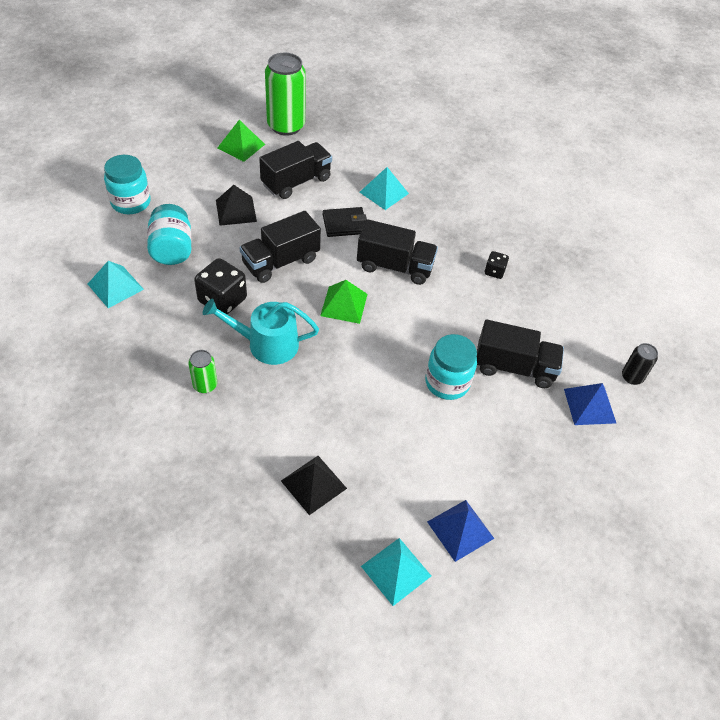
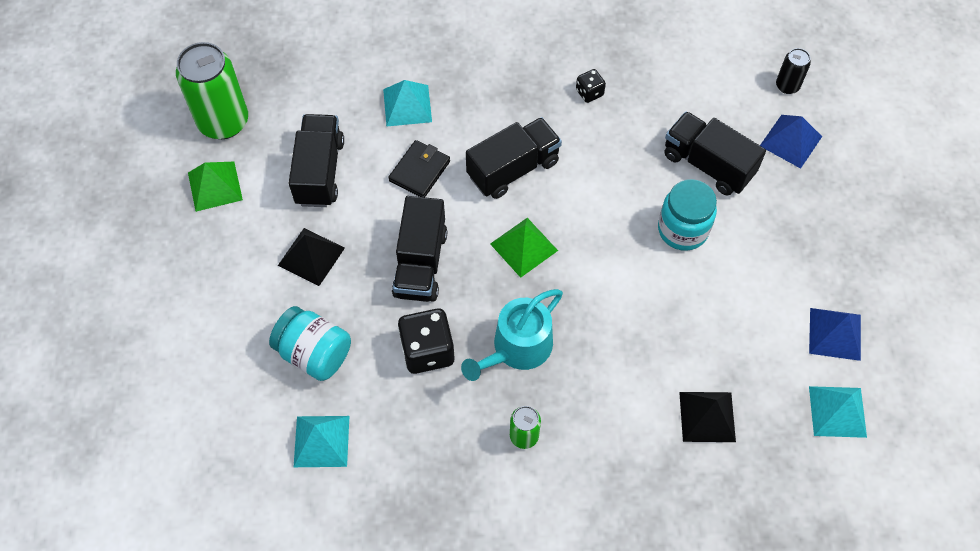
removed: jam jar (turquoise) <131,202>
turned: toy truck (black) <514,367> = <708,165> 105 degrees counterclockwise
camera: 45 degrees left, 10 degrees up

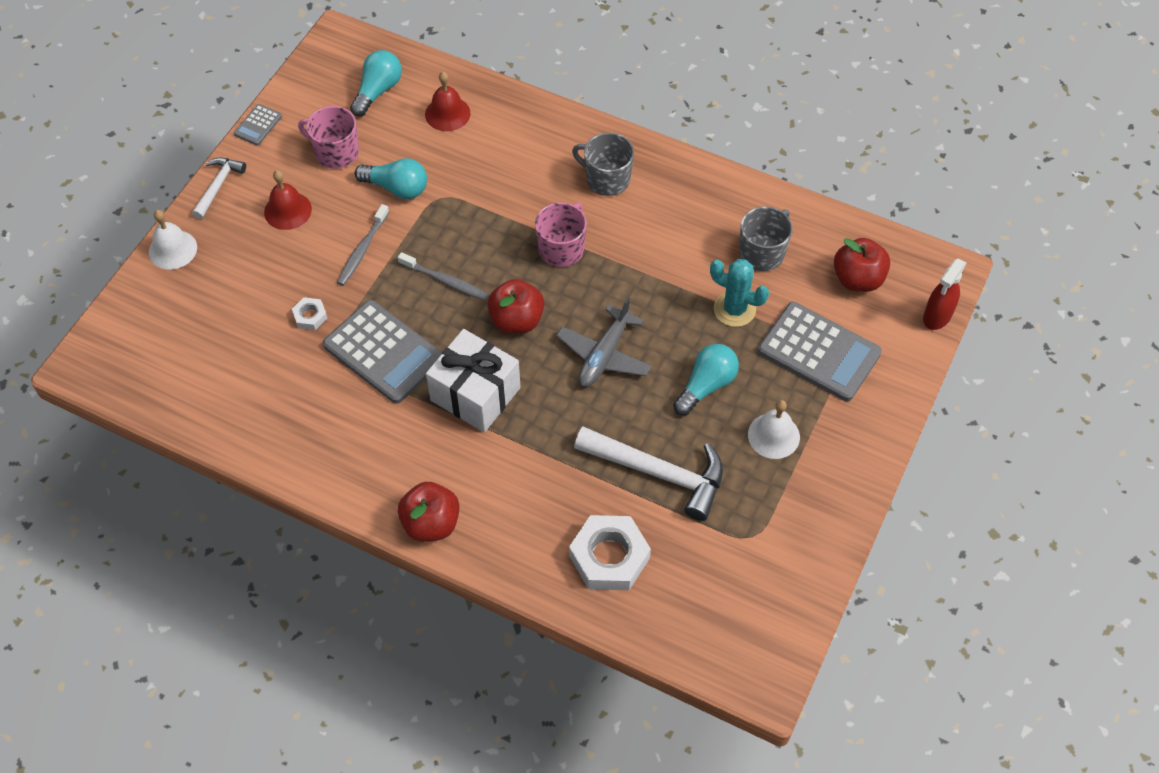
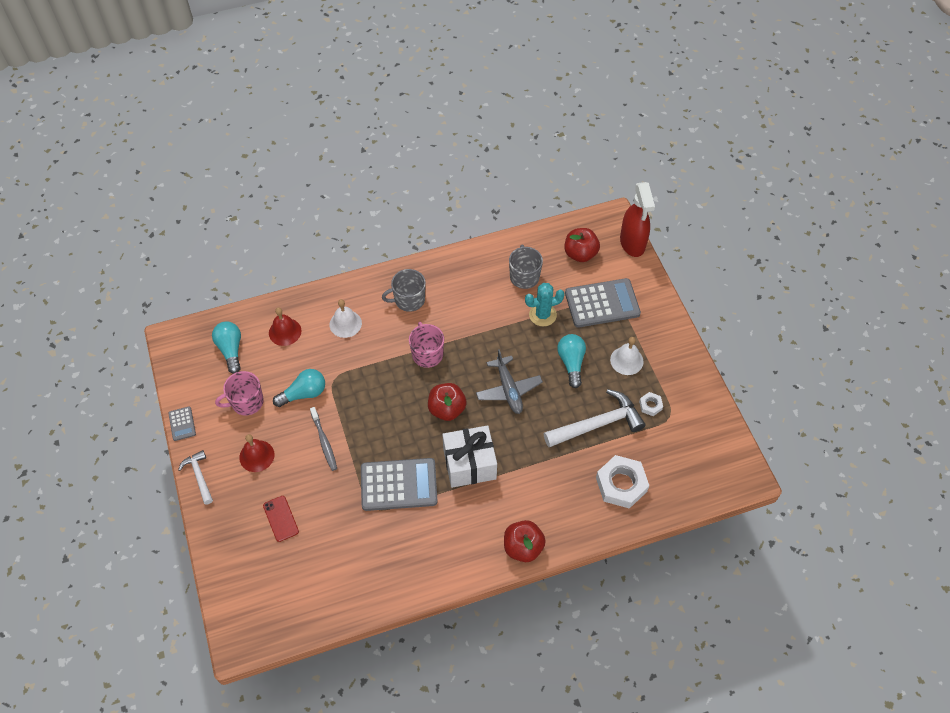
removed: tooth brush (gray) <445,281>
added: smartphone (crimson) <281,518>
moved: bell (snow-white) <173,249> to <345,323>; nut (snow-white) <310,316> to <650,405>
resized: spray bottle (crimson) <937,316> = <632,243> x1.54
camera: 45 degrees left, 0 degrees up

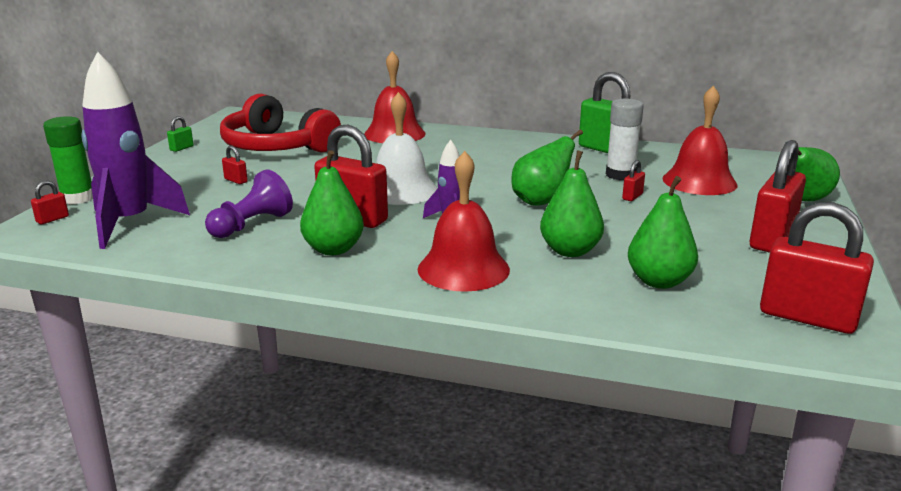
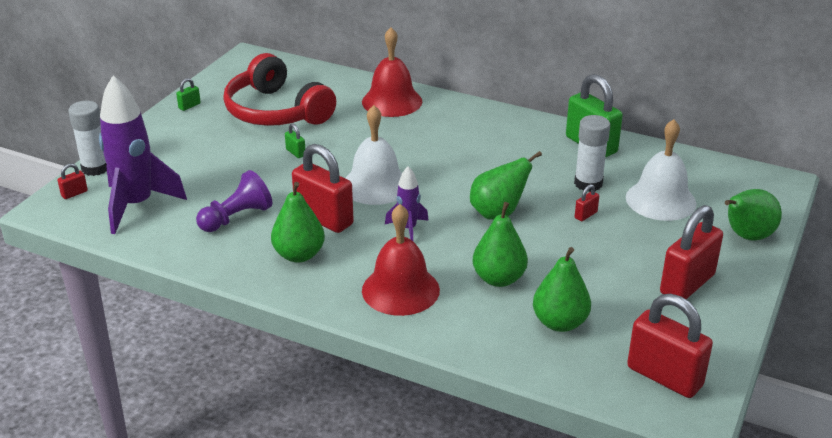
removed: padlock (crimson) <236,180>
added: padlock (green) <295,152>
recoloured: glue stick (green) <78,198> to glue stick (snow-white) <95,168>; bell (crimson) <699,181> to bell (snow-white) <660,200>
camera: 10 degrees right, 10 degrees up

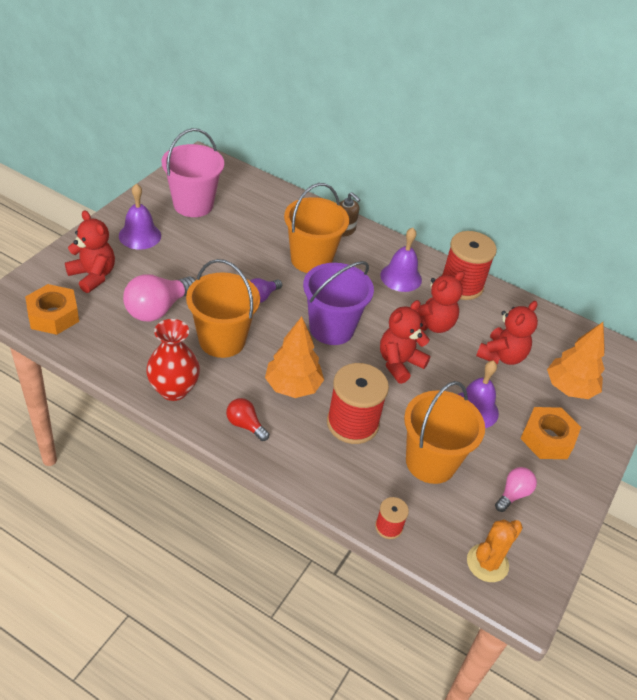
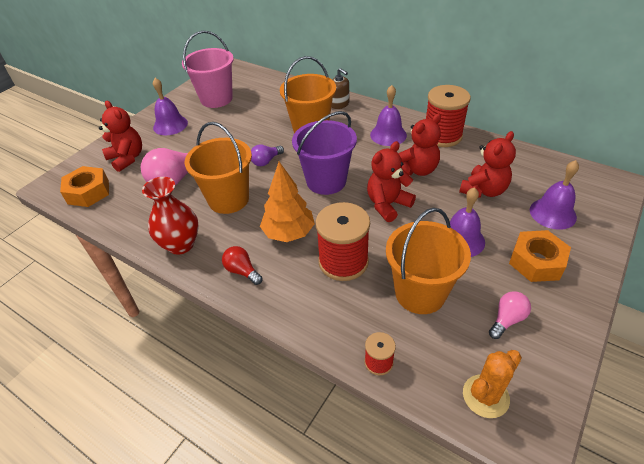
replaced: tree (orange) <569,388> to bell (purple) <552,213>
camera: 10 degrees right, 0 degrees up

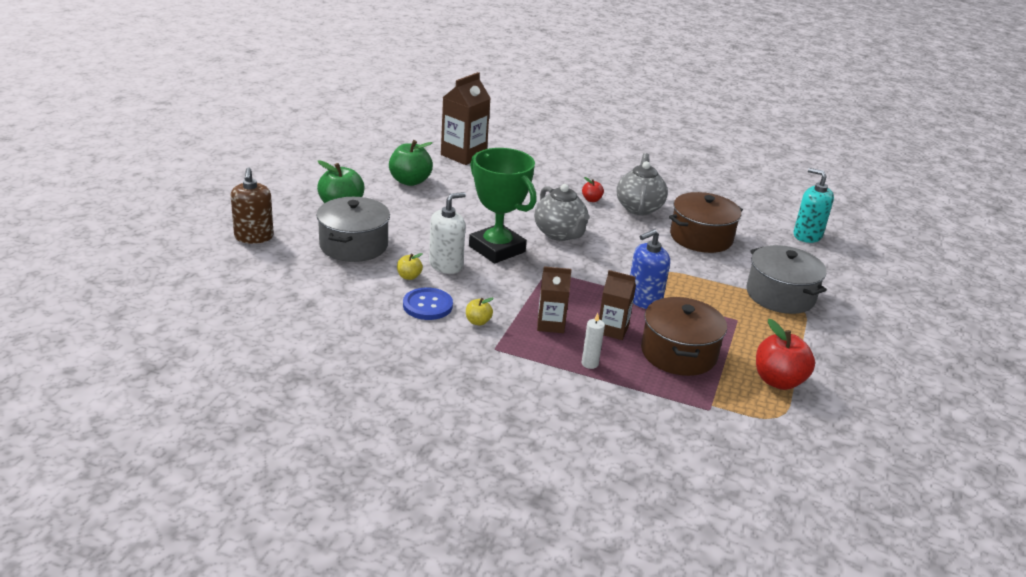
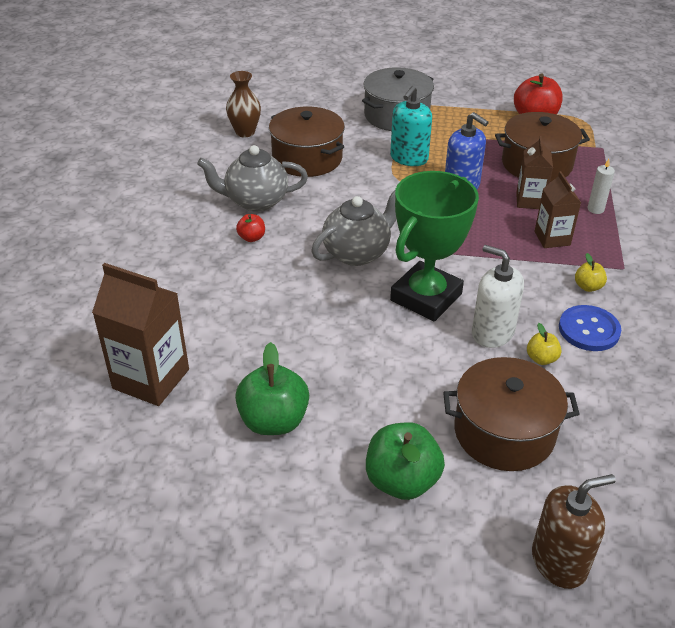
added: vase (brown) <245,132>
moved: soap dispenser (turquoise) <807,235> to <409,158>
recoloured: pot (gray) <353,245> to pot (brown) <504,432>
camera: 100 degrees left, 10 degrees up

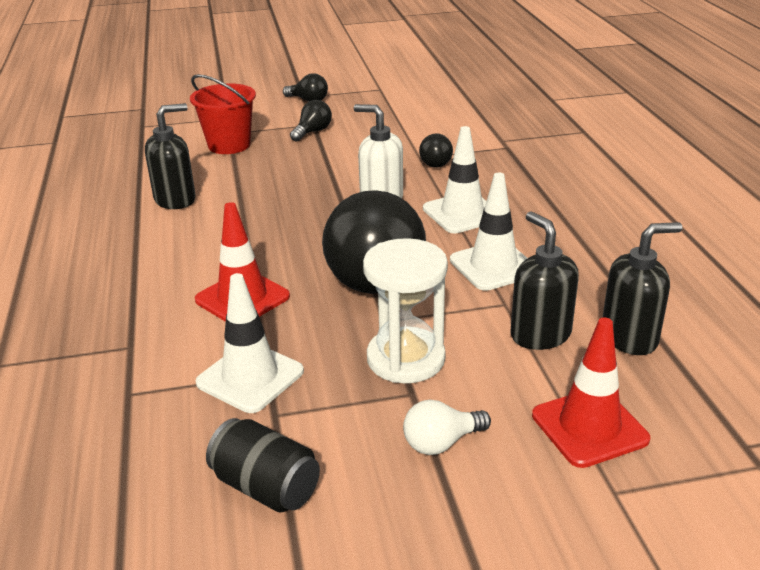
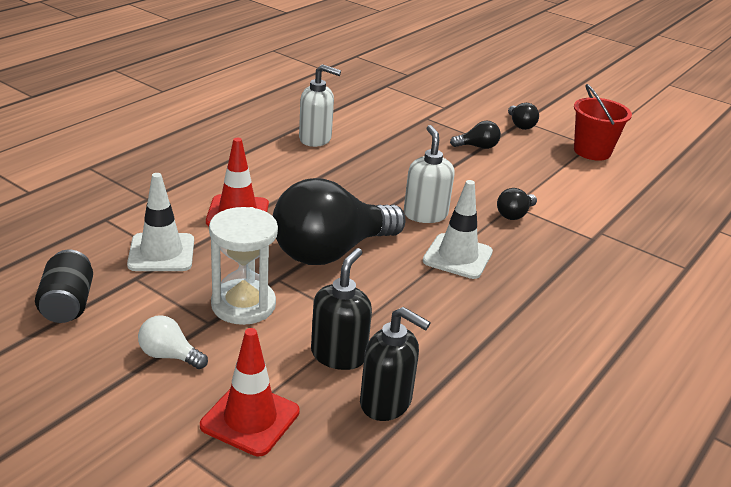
removed: traffic cone (snow-white) <493,266>
moved: bucket (crimson) <229,145> to <592,151>
recoloured: soap dispenser (black) <175,200> to soap dispenser (snow-white) <315,139>
camera: 45 degrees right, 0 degrees up

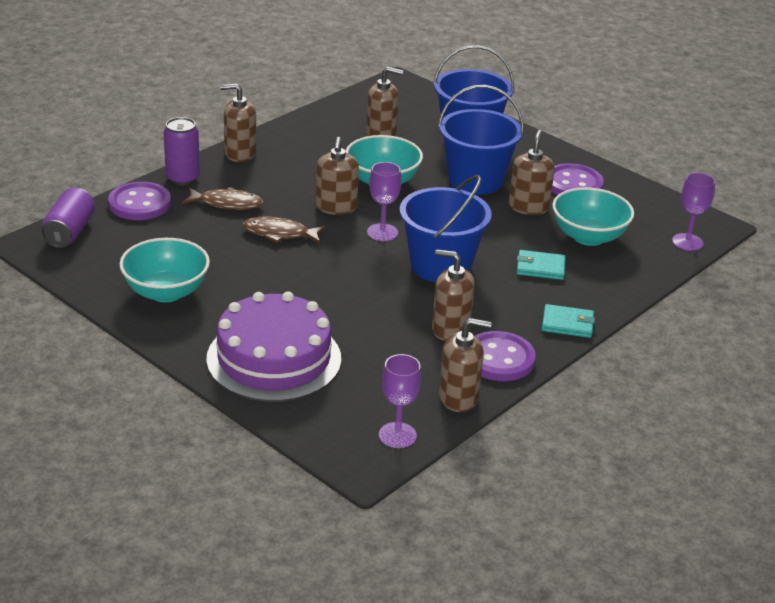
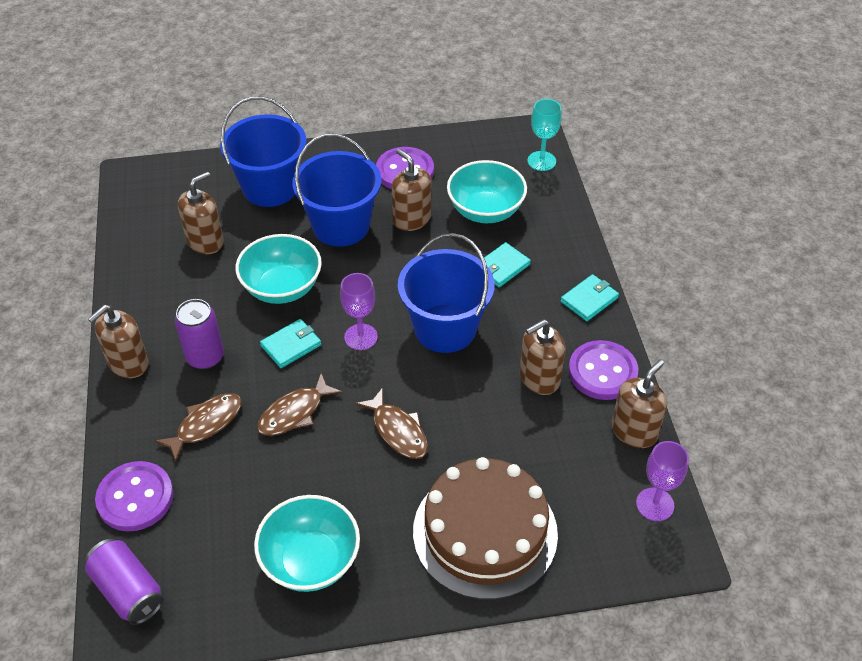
added: toy fish (brown) <397,431>
moved: soda can (purple) <183,178> to <205,357>
replaced: soap dispenser (brown) <336,207> to wallet (turquoise) <291,345>
recoloured: gateau (purple) <274,358> to gateau (brown) <485,532>; wine glass (purple) <687,242> to wine glass (turquoise) <541,161>
camera: 50 degrees left, 15 degrees up

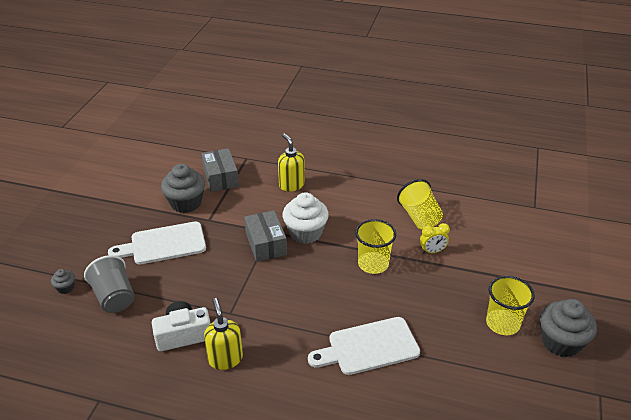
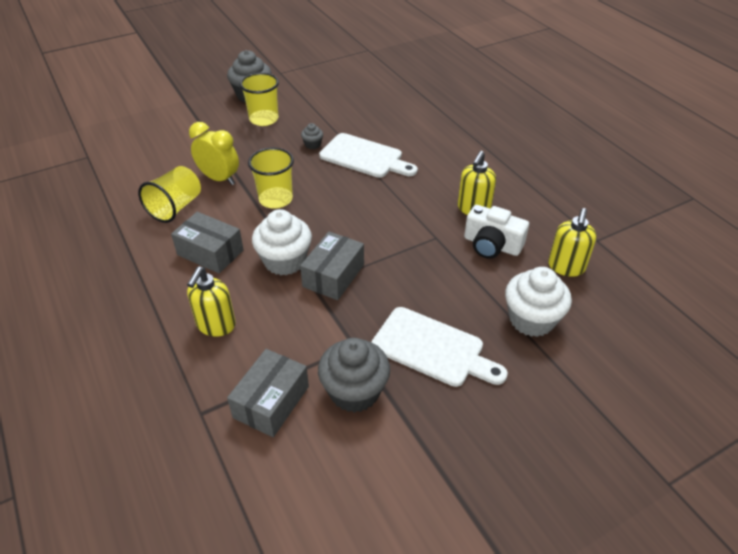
added: package (gray) <210,252>; soap dispenser (golden) <566,267>
moved: cupcake (gray) <65,288> to <312,144>
replaced: tumbler (gray) <114,297> to cupcake (snow-white) <531,319>
resized: clock (golden) <432,251> = <219,179> x1.60
camera: 135 degrees left, 5 degrees up

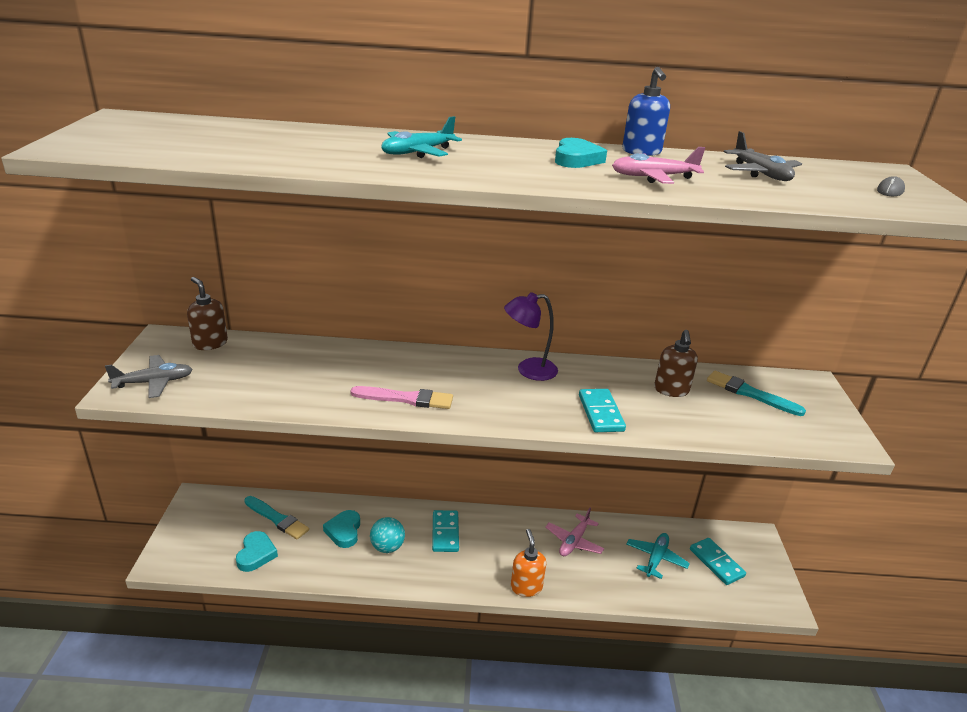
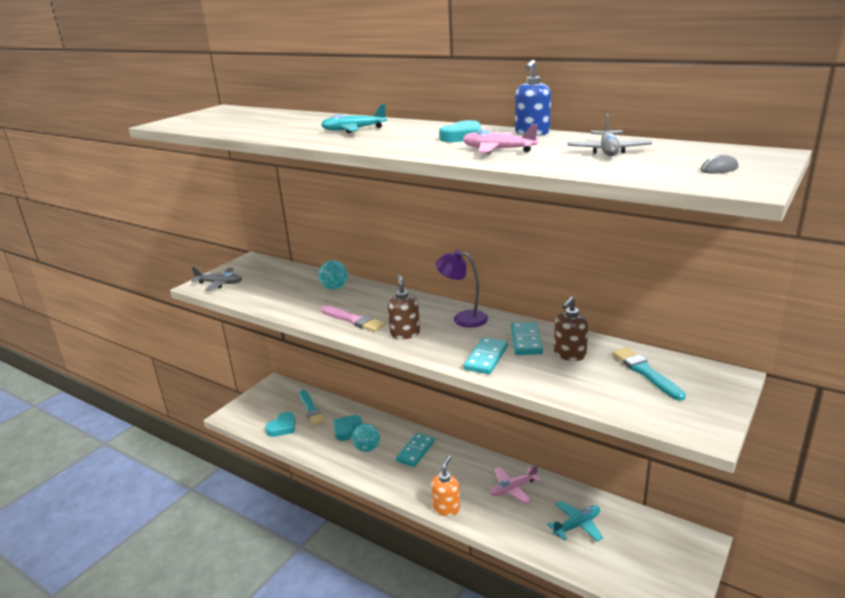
added: sphere (turquoise) <334,288>
moved: soap dispenser (brown) <210,343> to <405,333>; domino piece (turquoise) <716,563> to <526,341>
camera: 35 degrees right, 5 degrees down

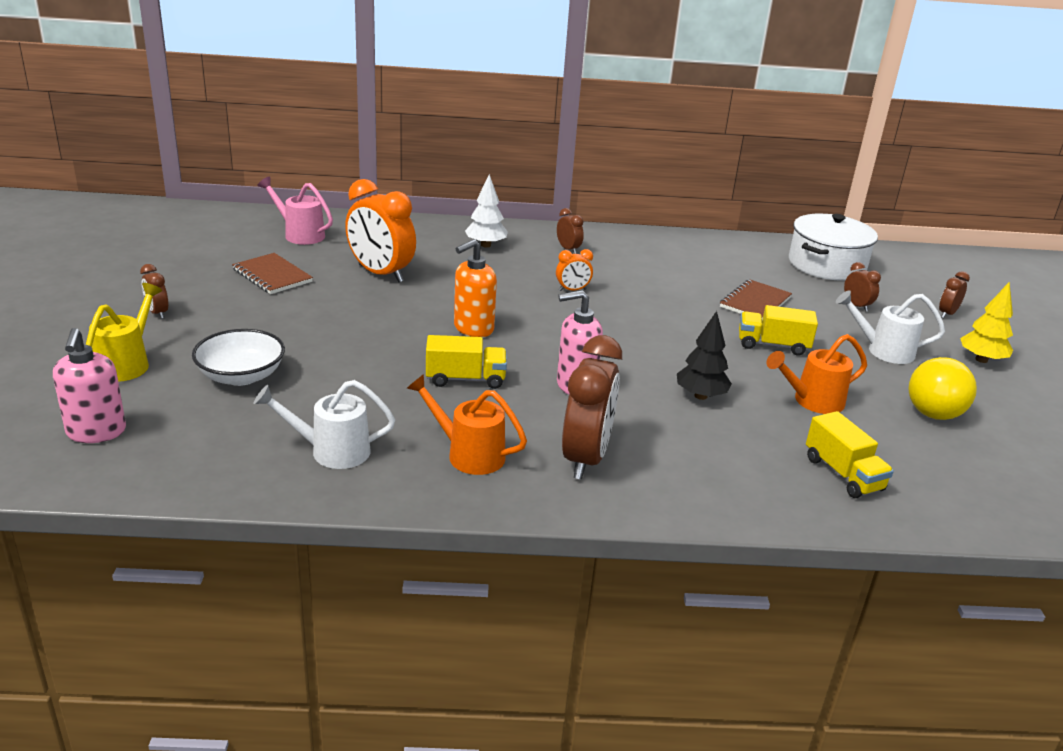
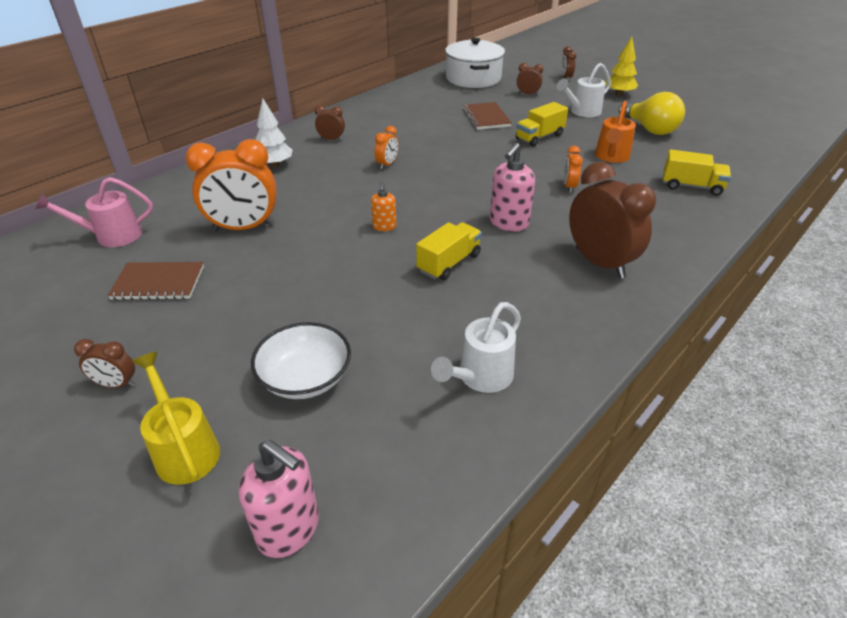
removed: watering can (orange) <468,454>
replaced: tree (black) <700,396> to clock (orange) <569,187>
resized: soap dispenser (orange) <473,328> = <384,226> x0.58
camera: 45 degrees left, 10 degrees up

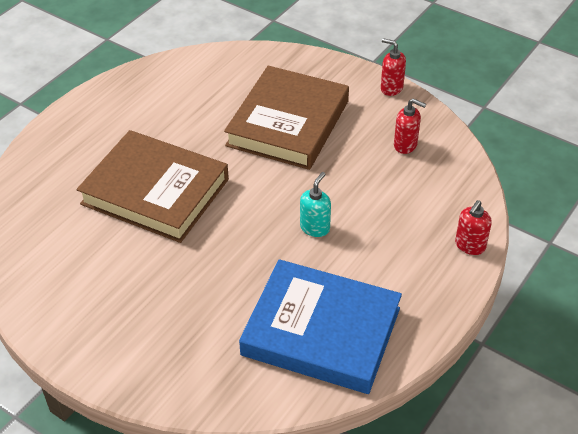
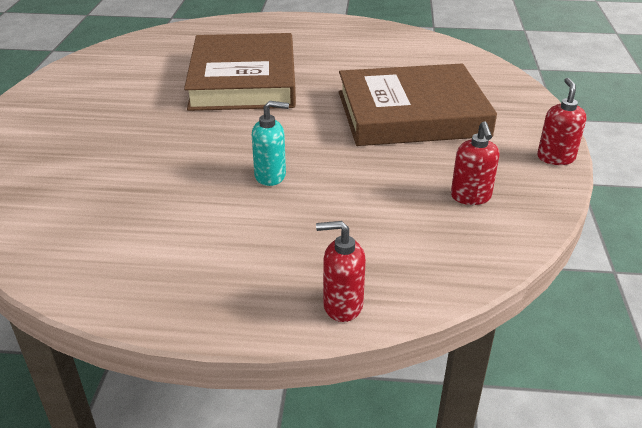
removed: book (cobalt) <321,331>
camera: 60 degrees right, 10 degrees down

